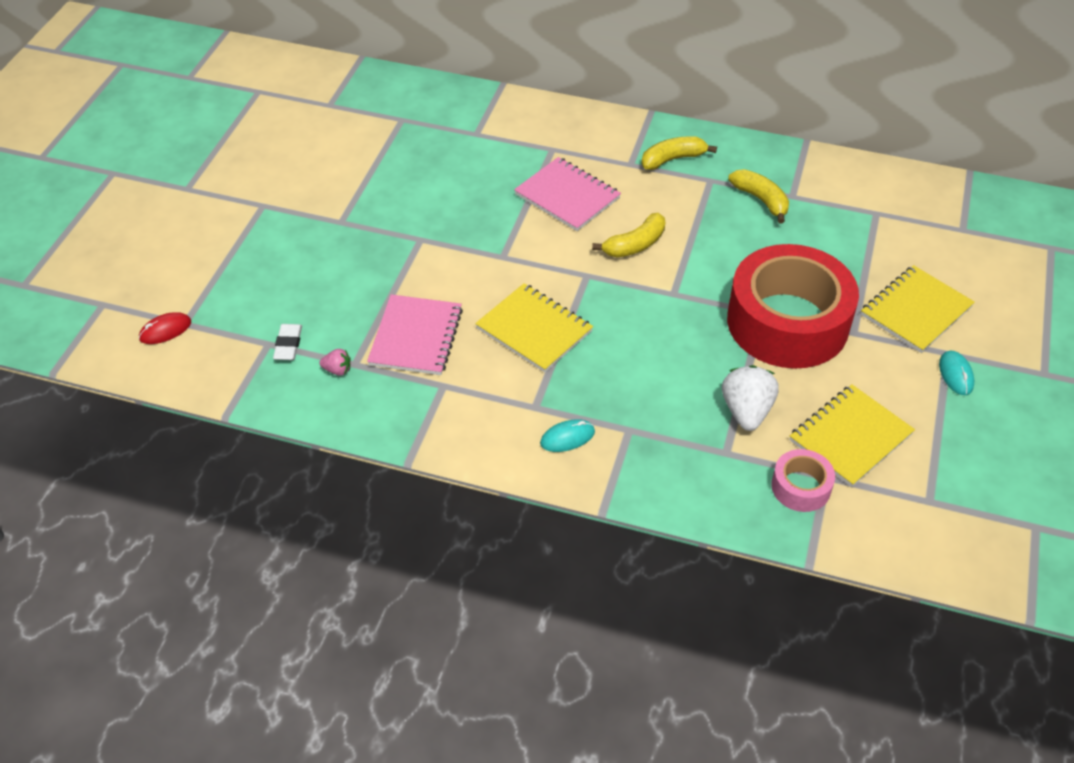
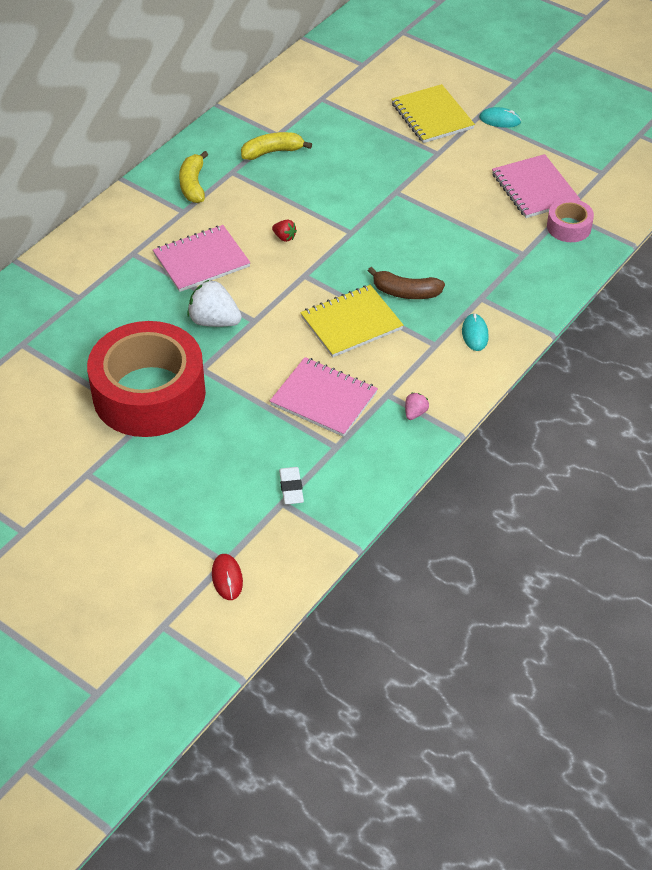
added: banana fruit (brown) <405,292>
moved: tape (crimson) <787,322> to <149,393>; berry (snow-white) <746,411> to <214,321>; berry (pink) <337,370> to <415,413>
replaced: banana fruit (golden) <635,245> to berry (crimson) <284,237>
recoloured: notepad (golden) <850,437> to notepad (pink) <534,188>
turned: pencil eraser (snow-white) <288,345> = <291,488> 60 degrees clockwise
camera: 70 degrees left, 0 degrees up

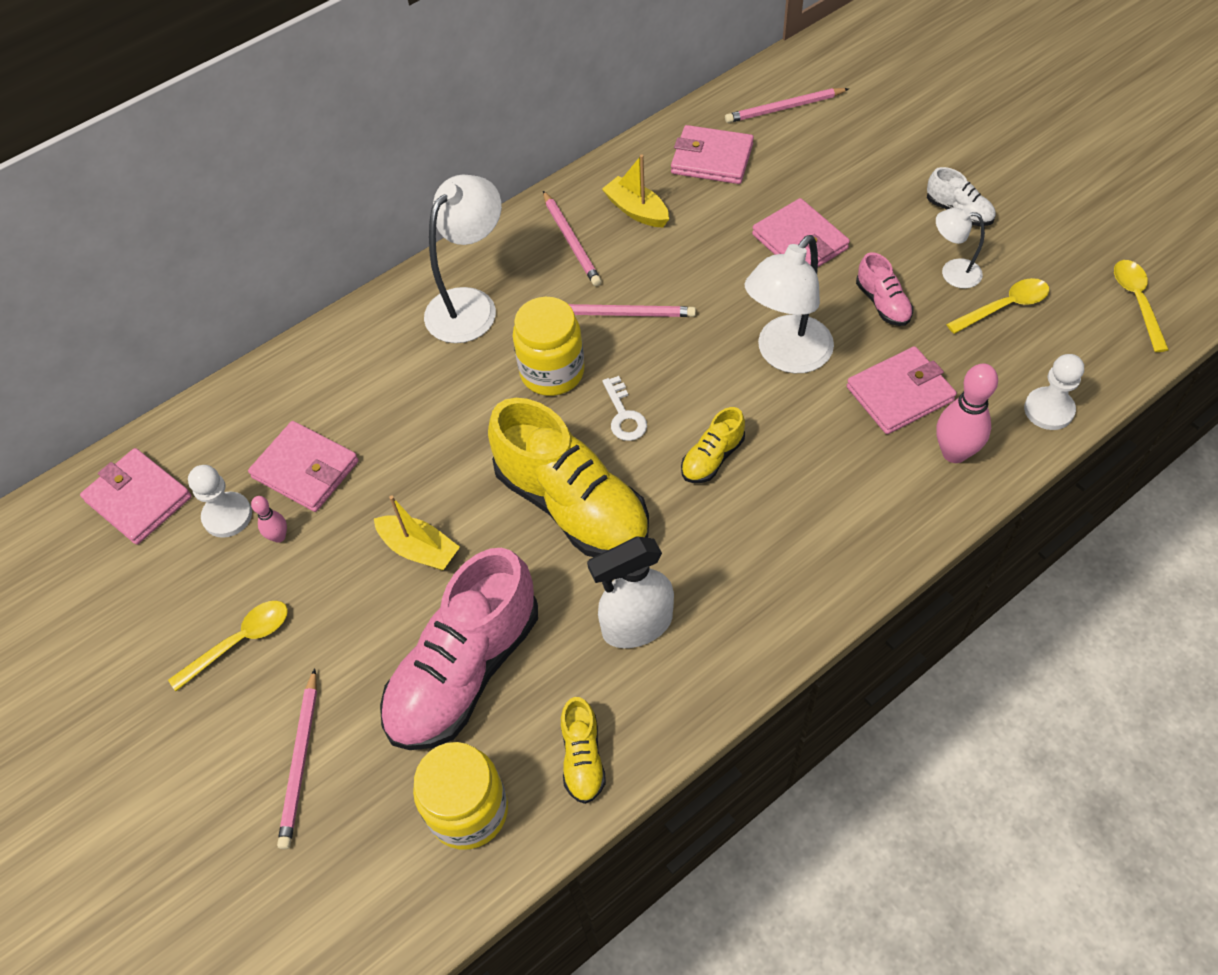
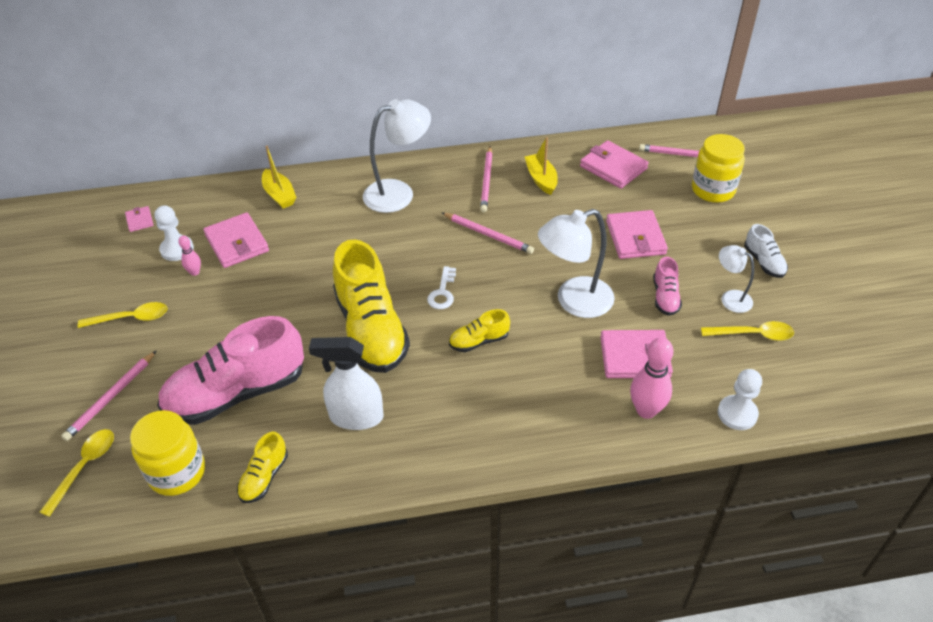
moved: teaspoon (golden) <1136,301> to <85,467>; toy boat (golden) <419,549> to <279,195>; jam jar (golden) <552,372> to <713,190>
resized: wallet (pink) <138,499> = <139,220> x0.50
camera: 25 degrees right, 10 degrees down

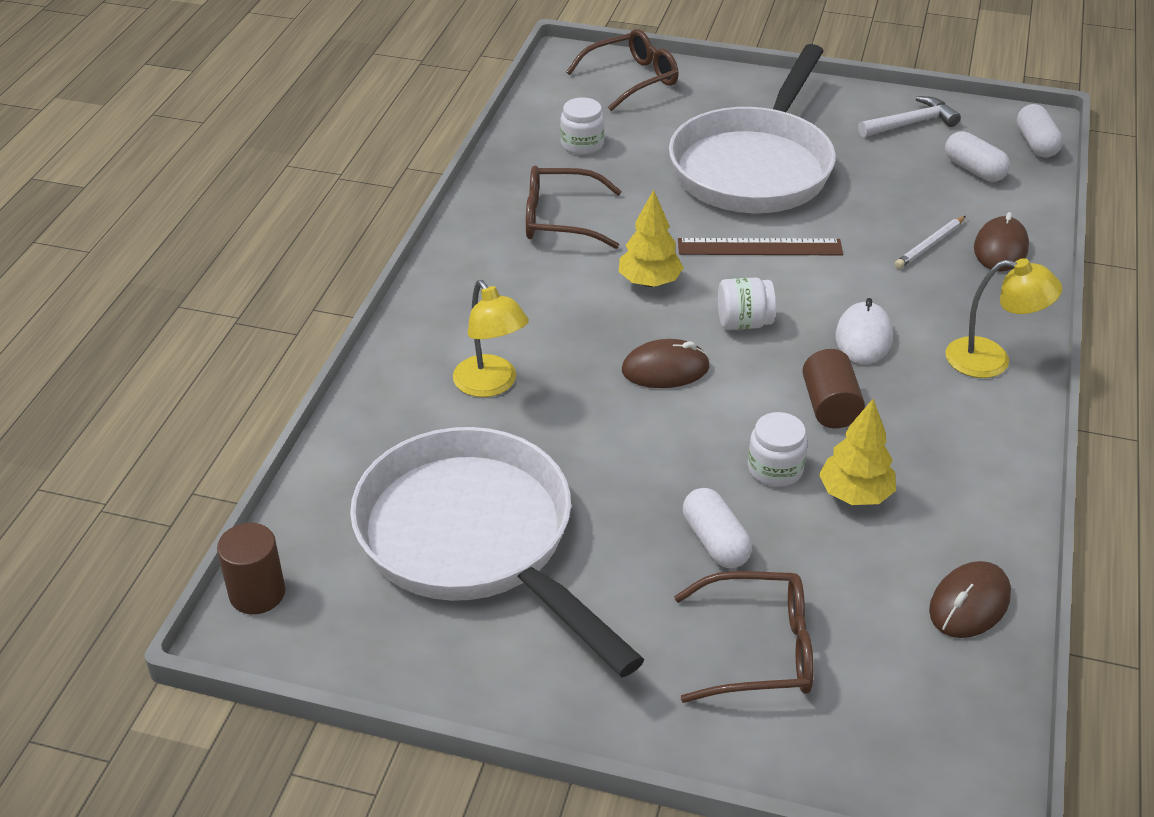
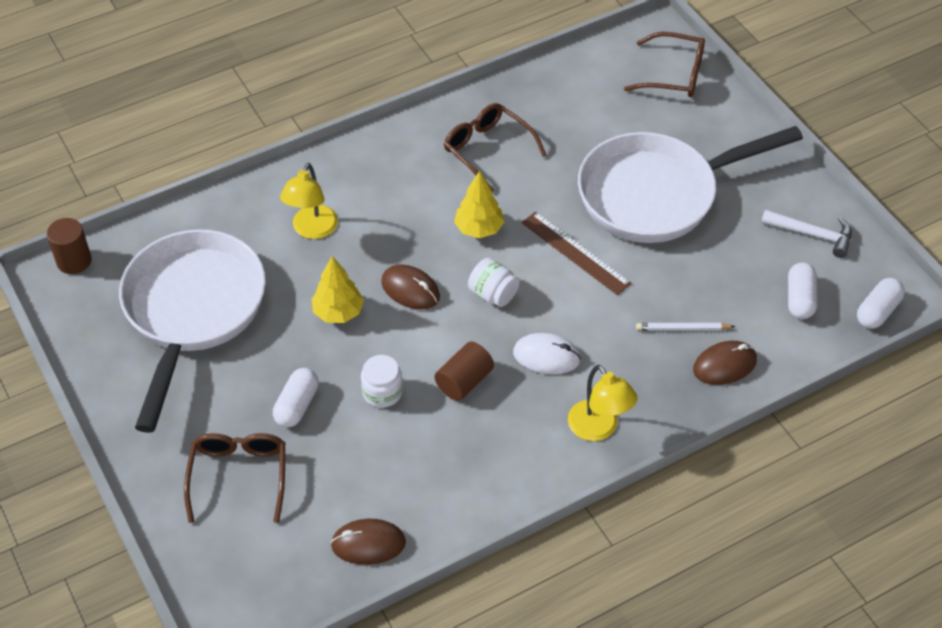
removed: jam jar (snow-white) <582,144>
moved: tree (golden) <855,494> to <338,312>
turned: spectacles (brown) <760,650> = <239,476> 135 degrees counterclockwise; PC mouse (snow-white) <863,337> = <546,356> 45 degrees clockwise
camera: 45 degrees right, 10 degrees up

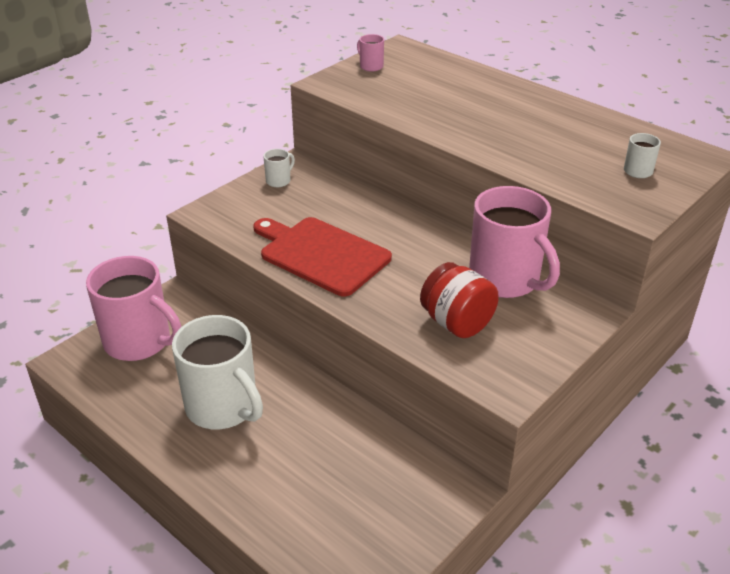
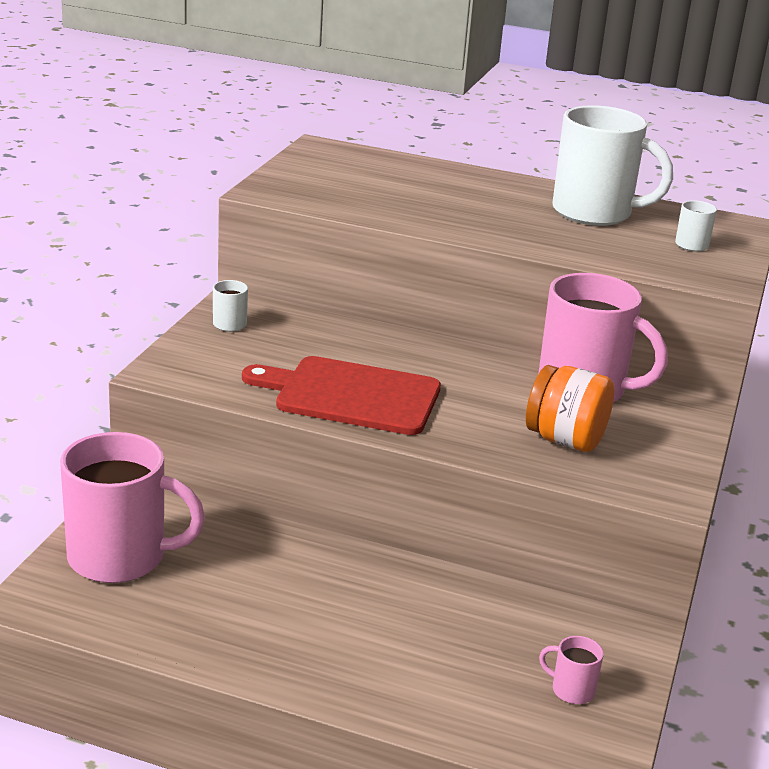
moved: tea mug (pink) <370,66> to <571,690>; tea mug (snow-white) <223,407> to <594,213>
recoloured: jam jar (crimson) <457,323> to jam jar (orange) <565,440>
camera: 25 degrees left, 10 degrees down

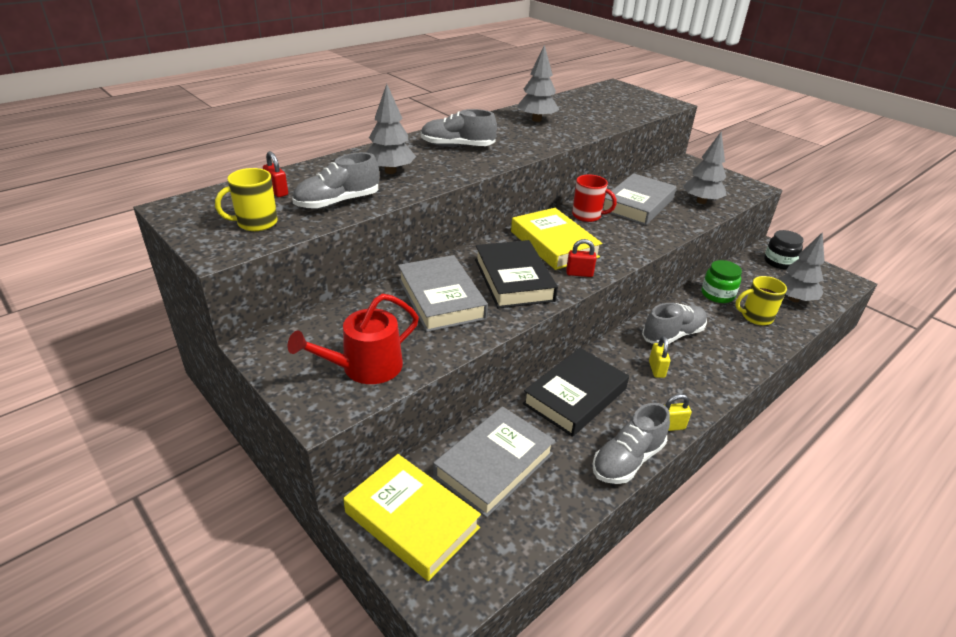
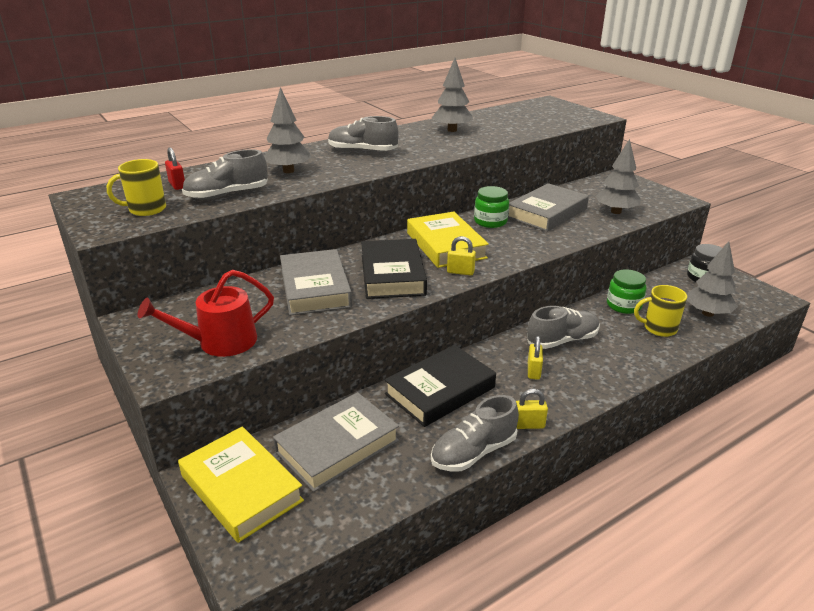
replaced: tea mug (crimson) <587,216> to jam jar (green) <490,221>
recoloured: padlock (crimson) <579,273> to padlock (golden) <460,272>
camera: 10 degrees right, 5 degrees down

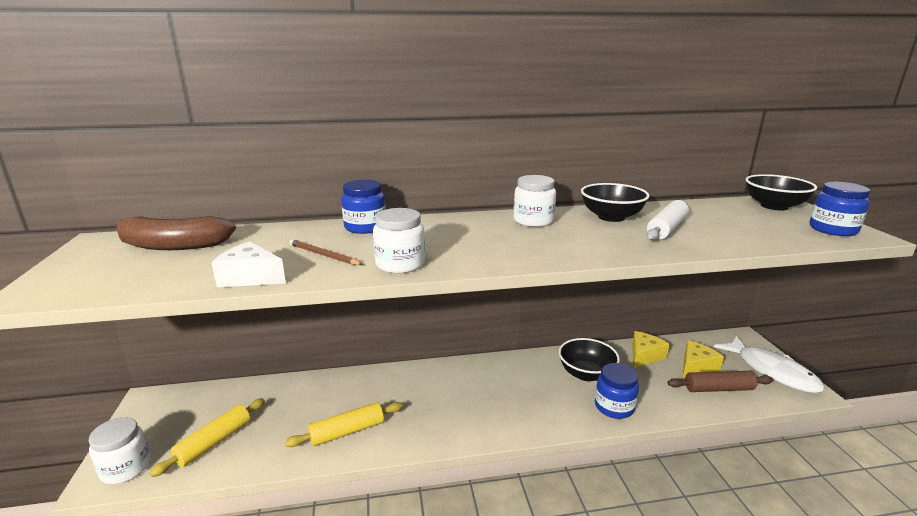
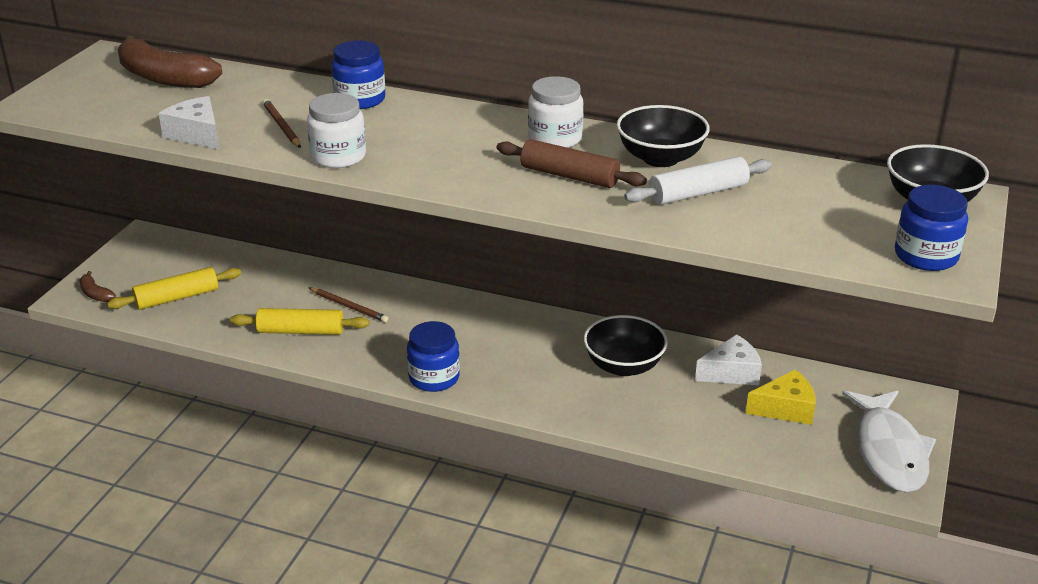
added: pencil (brown) <349,306>
moved: jam jar (cobalt) <614,407> to <434,378>; pastry roller (brown) <718,389> to <569,176>
replaced: jam jar (snow-white) <126,468> to banana fruit (brown) <95,294>
recoloured: piece of cheese (golden) <644,356> to piece of cheese (snow-white) <731,372>
camera: 30 degrees right, 10 degrees up

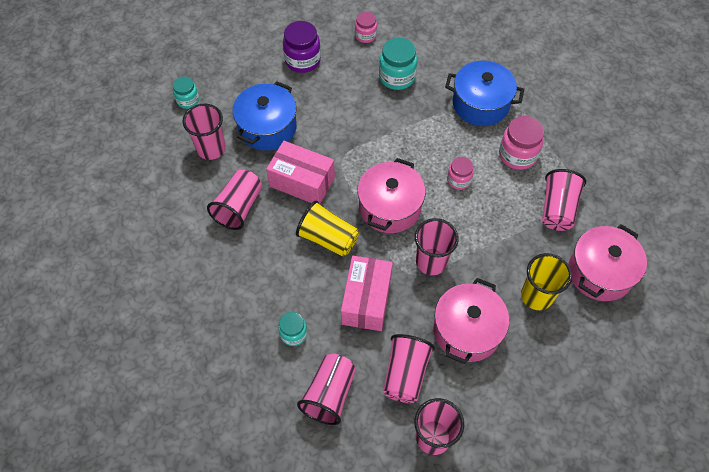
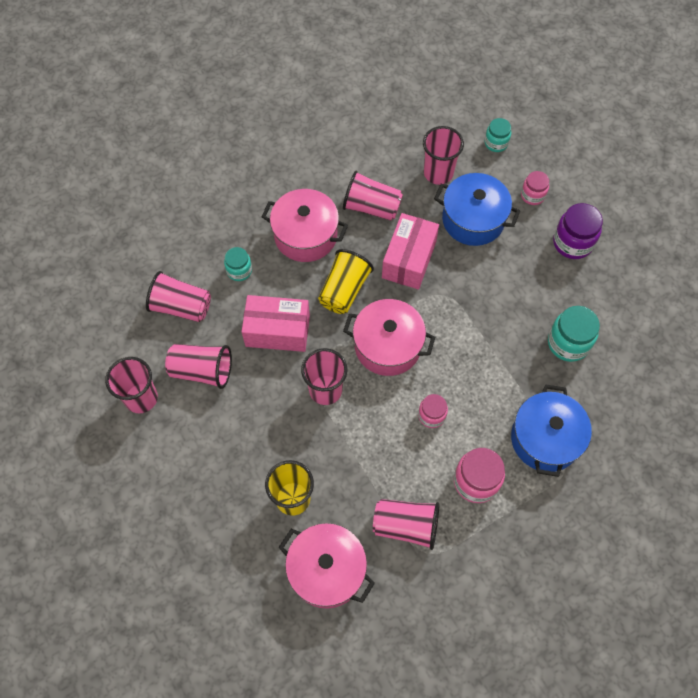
moved: pot (pink) <466,330> to <305,235>; jam jar (pink) <365,36> to <532,195>
camera: 85 degrees right, 5 degrees up

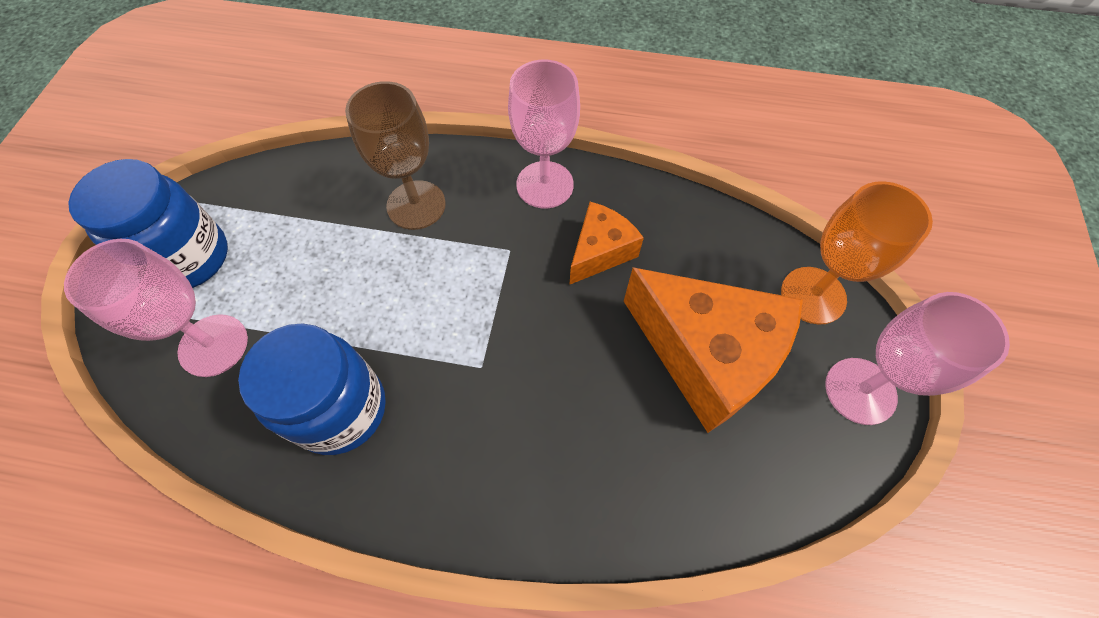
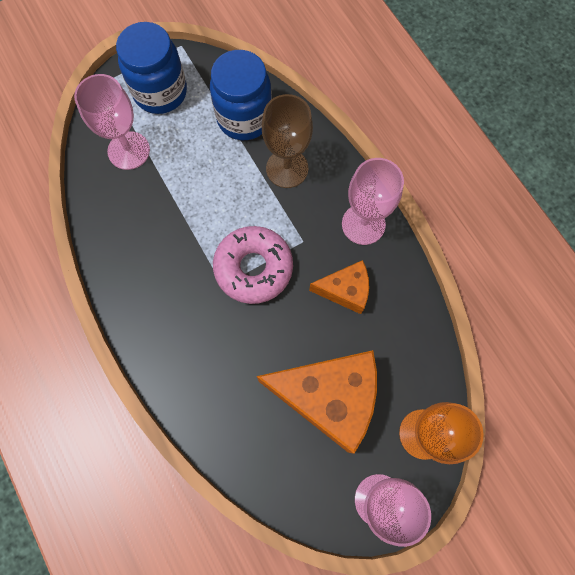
added: doughnut (pink) <253,268>
moved: jam jar (cobalt) <341,409> to <244,118>
turned: piece of cheese (orange) <706,355> = <328,397> 75 degrees counterclockwise
camera: 50 degrees right, 10 degrees up

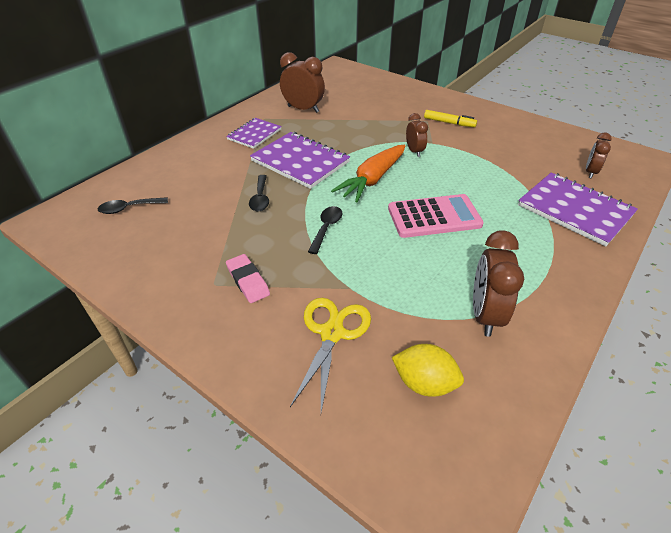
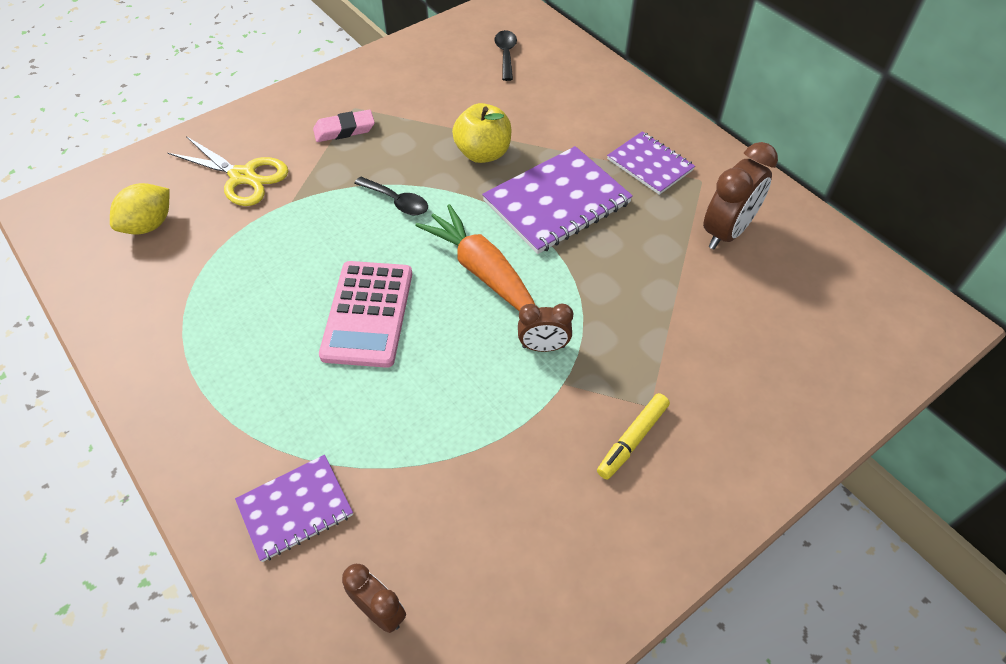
removed: clock (brown) <485,314>
replaced: teaspoon (black) <260,198> to apple (golden) <483,153>
resized: notepad (purple) <574,210> = <295,508> x0.61
camera: 105 degrees right, 10 degrees up

